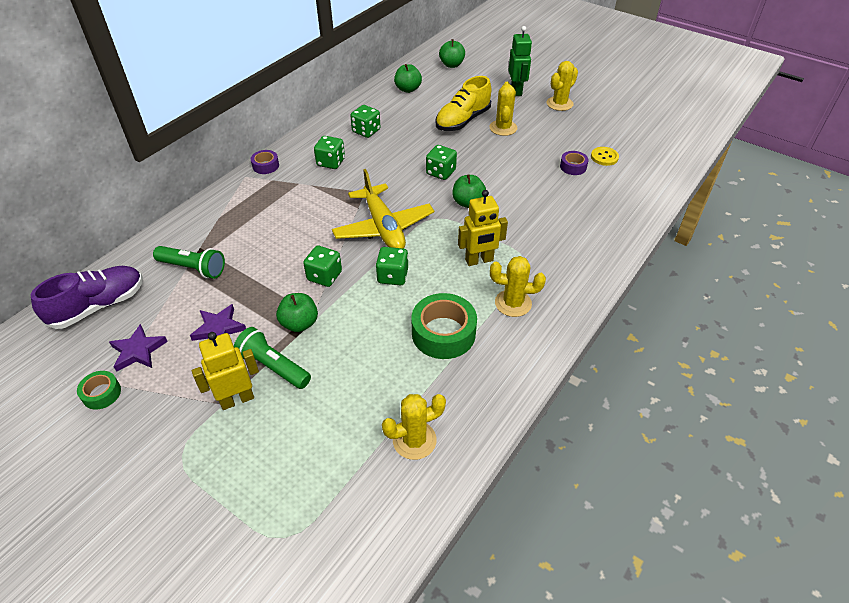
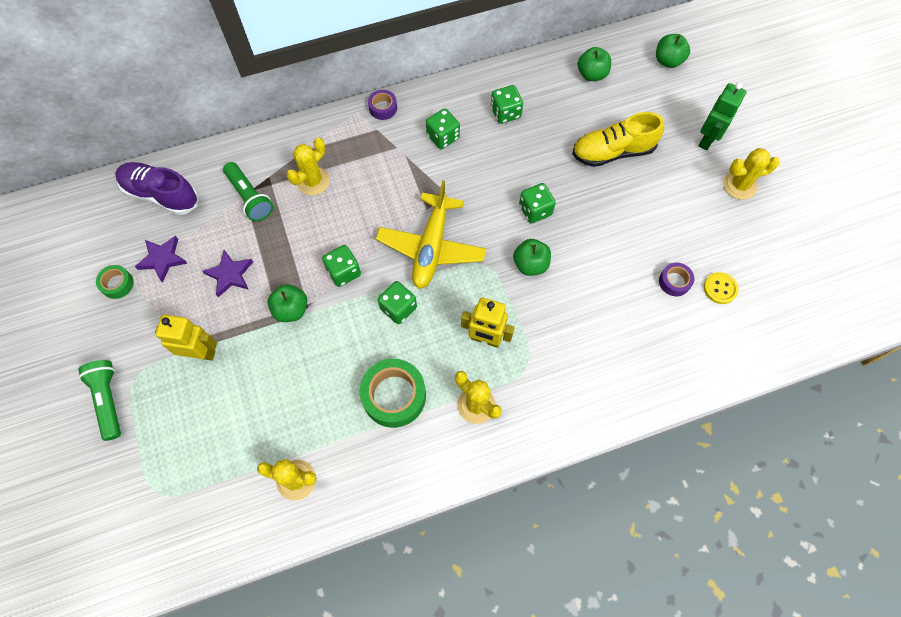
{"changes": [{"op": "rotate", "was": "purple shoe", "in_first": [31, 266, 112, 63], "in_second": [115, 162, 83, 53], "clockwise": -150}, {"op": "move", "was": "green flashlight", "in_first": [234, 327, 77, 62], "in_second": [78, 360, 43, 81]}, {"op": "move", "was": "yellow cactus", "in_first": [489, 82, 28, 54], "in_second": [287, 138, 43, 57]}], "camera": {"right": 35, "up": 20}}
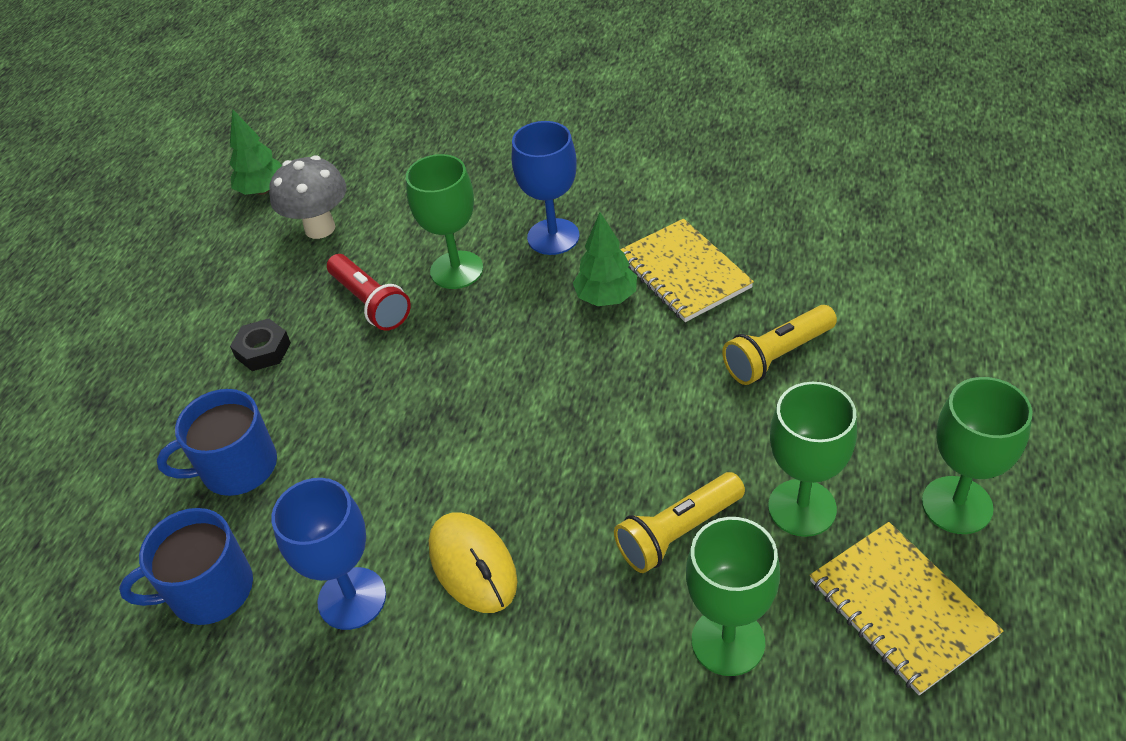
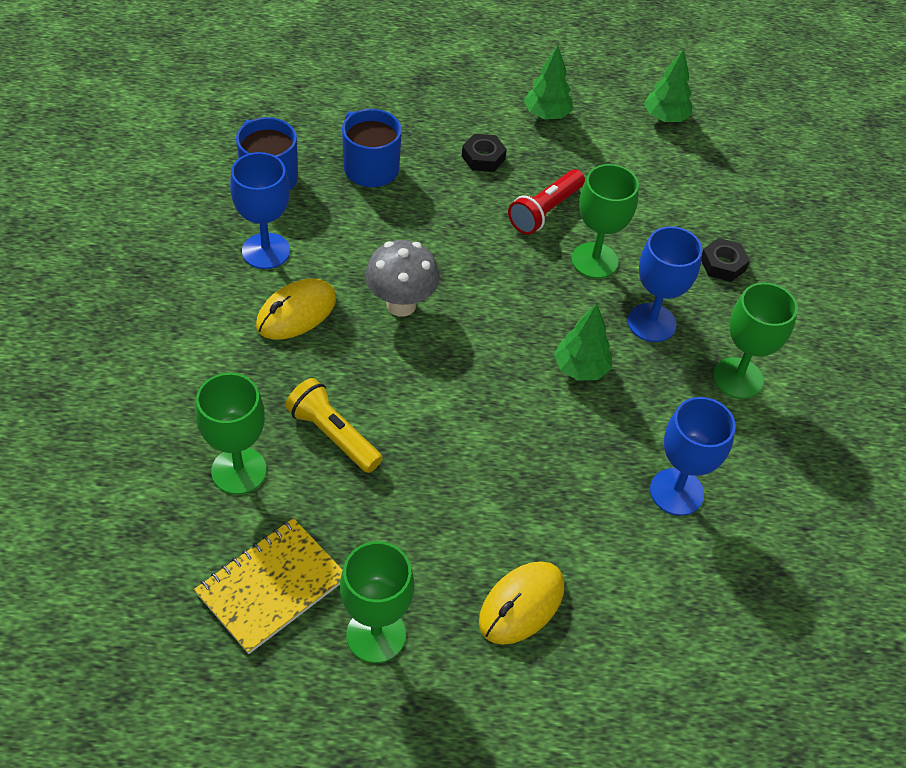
{"changes": [{"op": "move", "was": "grey mushroom", "in_first": [269, 155, 77, 84], "in_second": [365, 240, 75, 77]}, {"op": "delete", "was": "yellow notebook", "in_first": [620, 219, 134, 103]}, {"op": "delete", "was": "yellow flashlight", "in_first": [722, 305, 115, 80]}, {"op": "move", "was": "green goblet", "in_first": [768, 382, 89, 155], "in_second": [713, 282, 85, 117]}, {"op": "insert", "now": "yellow mouse", "in_second": [479, 561, 85, 84]}, {"op": "insert", "now": "green tree", "in_second": [524, 46, 49, 73]}, {"op": "insert", "now": "blue goblet", "in_second": [650, 397, 86, 119]}, {"op": "insert", "now": "black nut", "in_second": [701, 238, 49, 44]}], "camera": {"right": 70, "up": 5}}
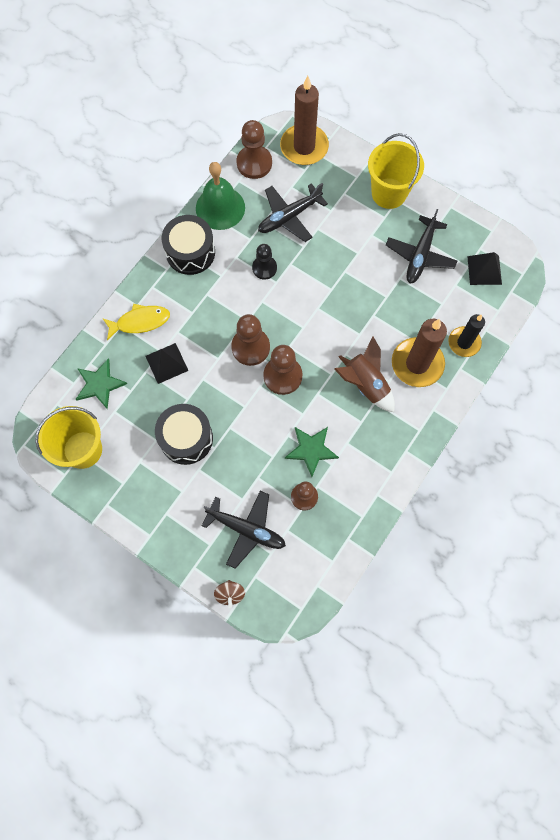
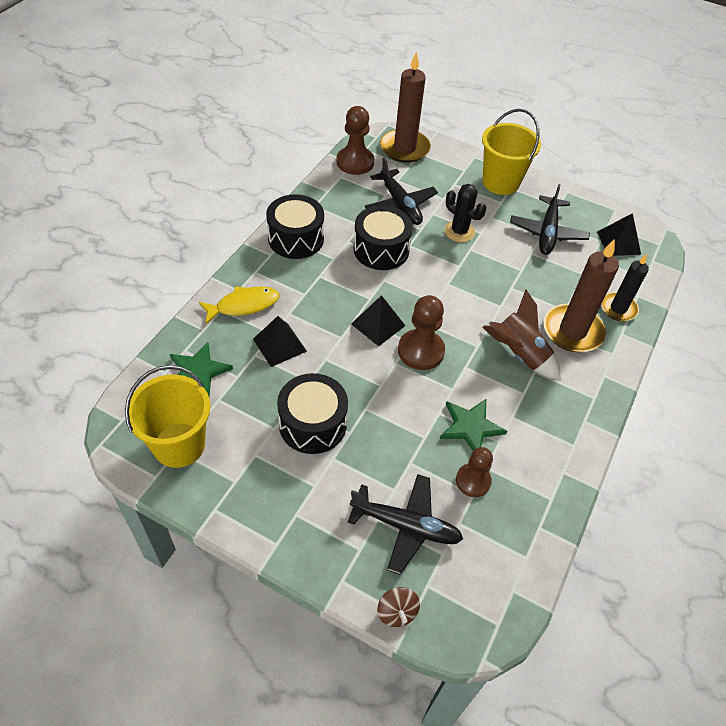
{"changes": [{"op": "delete", "was": "green bell", "in_first": [196, 162, 49, 68]}, {"op": "replace", "was": "brown pawn", "now": "black pyramid", "in_first": [231, 314, 39, 52], "in_second": [351, 295, 55, 51]}, {"op": "replace", "was": "black pawn", "now": "black drum", "in_first": [252, 244, 25, 35], "in_second": [353, 205, 60, 65]}, {"op": "rotate", "was": "black plane", "in_first": [258, 183, 70, 59], "in_second": [365, 158, 73, 67], "clockwise": -75}, {"op": "insert", "now": "black cactus", "in_second": [444, 184, 42, 58]}], "camera": {"right": -10, "up": -20}}
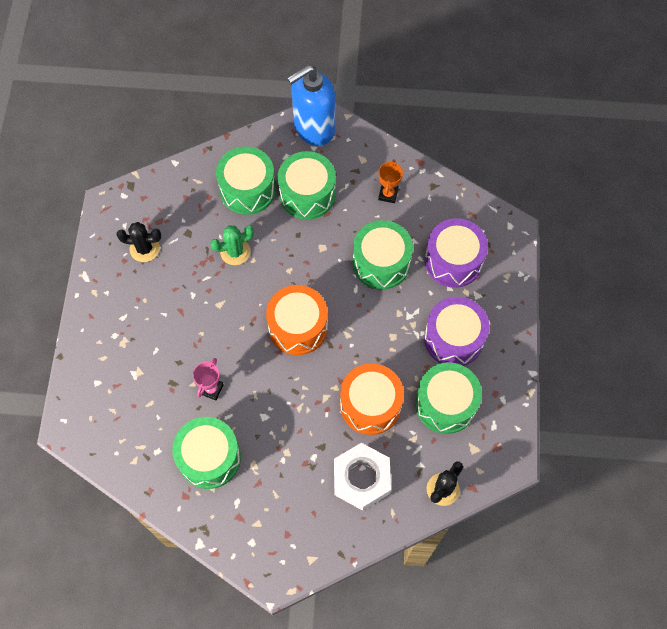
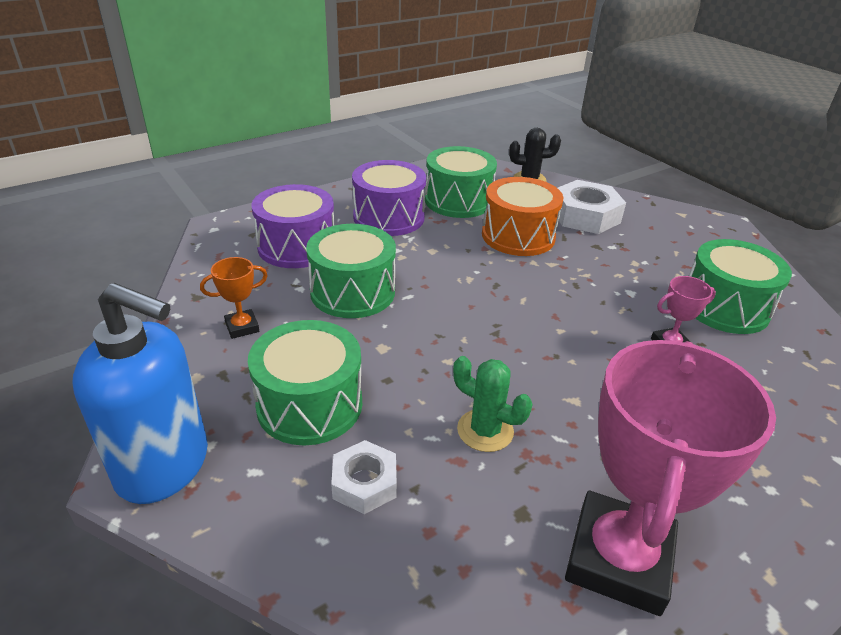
{"changes": [{"op": "replace", "was": "black cactus", "now": "pink trophy", "in_first": [116, 222, 45, 40], "in_second": [565, 340, 211, 276]}, {"op": "replace", "was": "green drum", "now": "white nut", "in_first": [216, 147, 60, 68], "in_second": [331, 440, 66, 74]}, {"op": "delete", "was": "orange drum", "in_first": [266, 285, 62, 70]}], "camera": {"right": -130, "up": -30}}
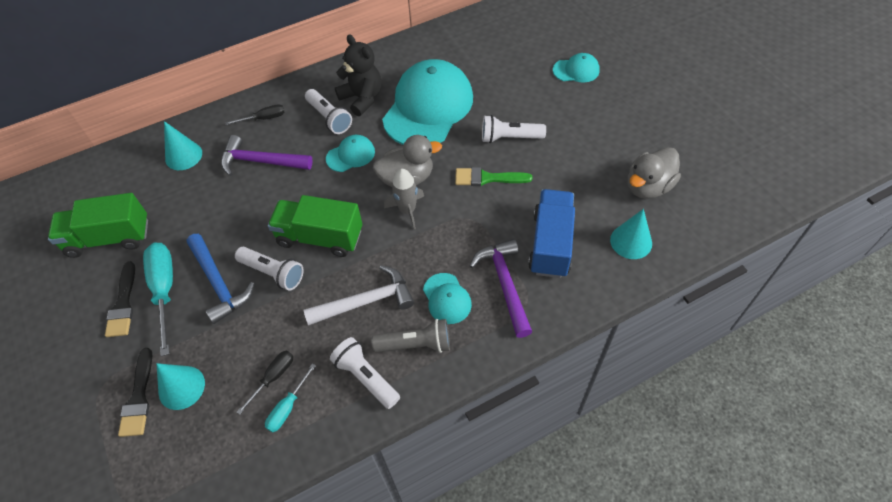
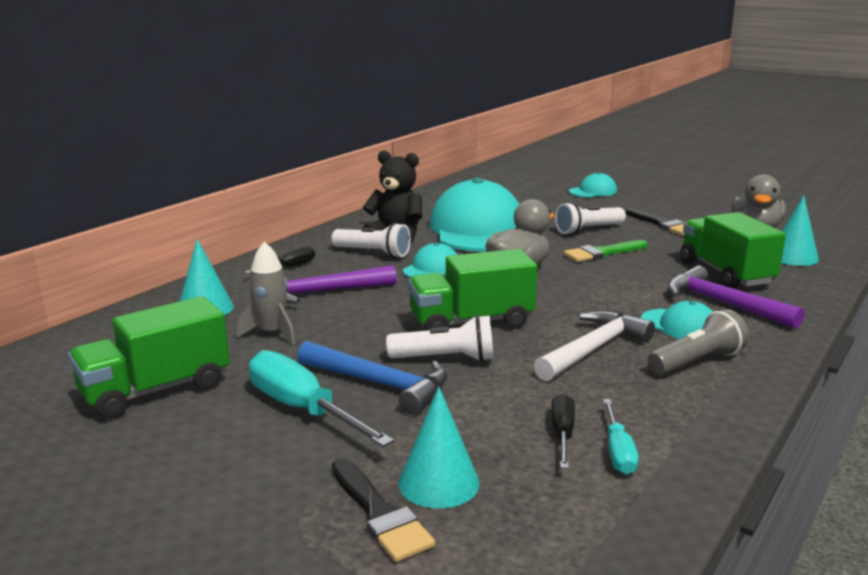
{"changes": [{"op": "move", "was": "black brush", "in_first": [105, 261, 30, 76], "in_second": [626, 208, 59, 27]}, {"op": "delete", "was": "white flashlight", "in_first": [330, 337, 70, 72]}, {"op": "move", "was": "grey rocket", "in_first": [384, 169, 40, 60], "in_second": [236, 242, 59, 103]}, {"op": "recolor", "was": "blue truck", "now": "green truck", "in_first": [528, 189, 47, 89], "in_second": [681, 212, 105, 76]}], "camera": {"right": -30, "up": -35}}
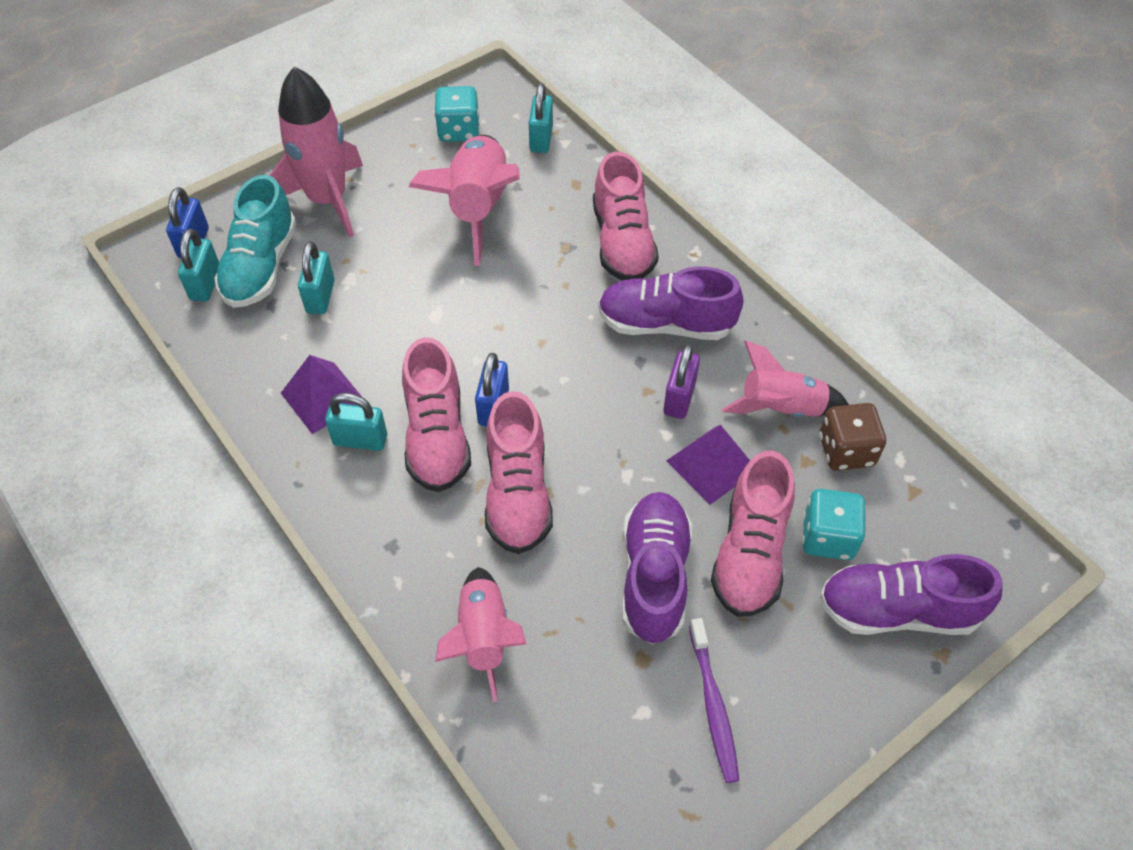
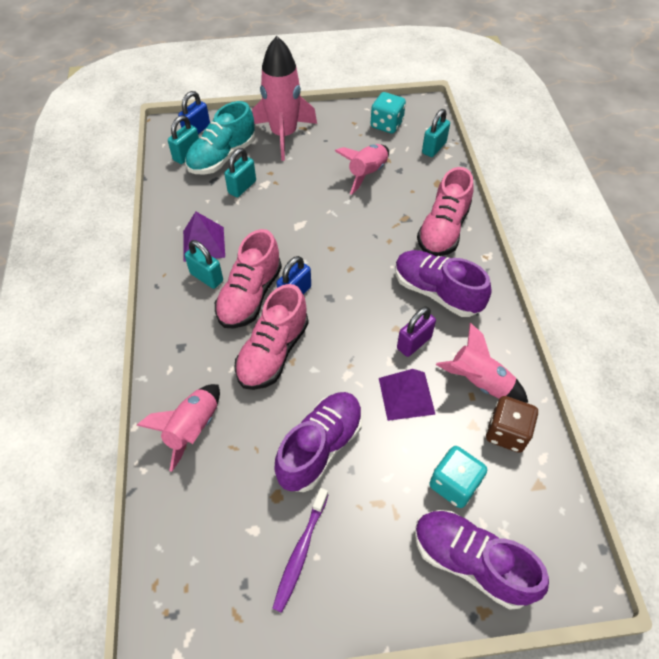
{"changes": [{"op": "resize", "was": "pink rocket", "in_first": [409, 135, 111, 131], "in_second": [335, 144, 54, 51], "ratio": 0.65}, {"op": "delete", "was": "pink shoe", "in_first": [711, 451, 84, 166]}], "camera": {"right": 30, "up": 0}}
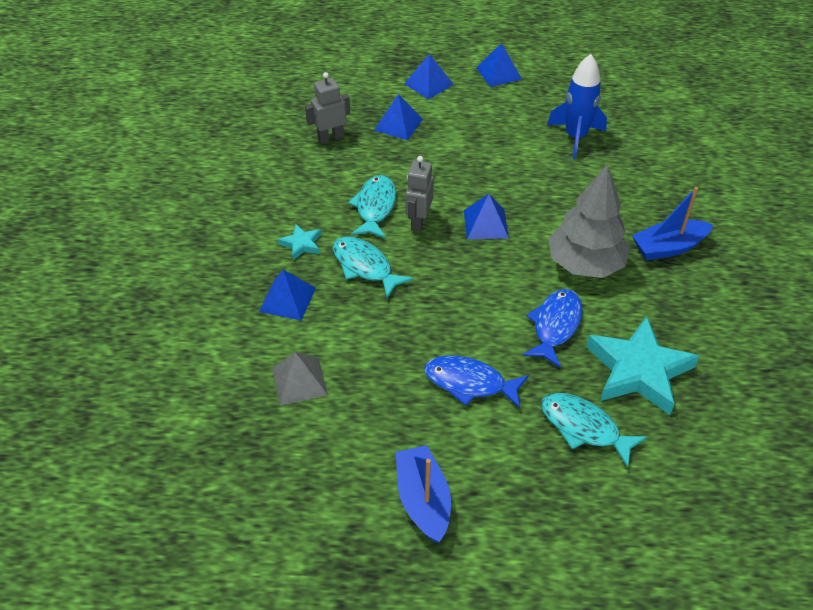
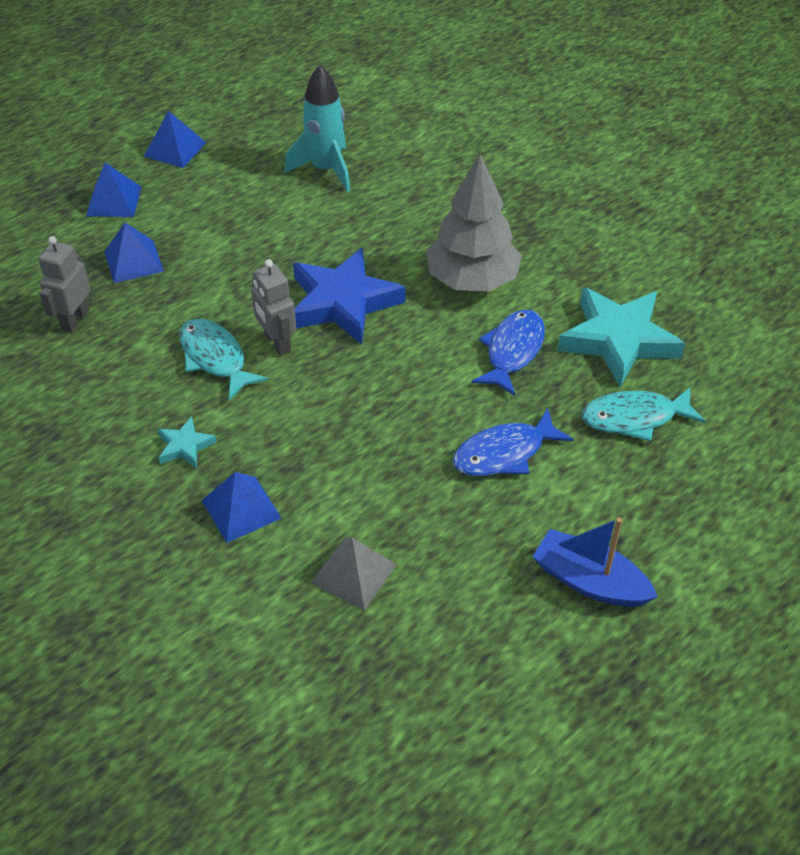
{"changes": [{"op": "delete", "was": "turquoise fish", "in_first": [333, 236, 80, 62]}, {"op": "replace", "was": "blue pyramid", "now": "blue star", "in_first": [464, 194, 45, 45], "in_second": [293, 248, 112, 97]}, {"op": "rotate", "was": "blue fish", "in_first": [522, 289, 60, 79], "in_second": [472, 310, 73, 86], "clockwise": 45}, {"op": "recolor", "was": "blue rocket", "now": "turquoise rocket", "in_first": [547, 54, 60, 105], "in_second": [285, 65, 65, 127]}, {"op": "delete", "was": "blue boat", "in_first": [632, 187, 81, 73]}], "camera": {"right": -45, "up": 0}}
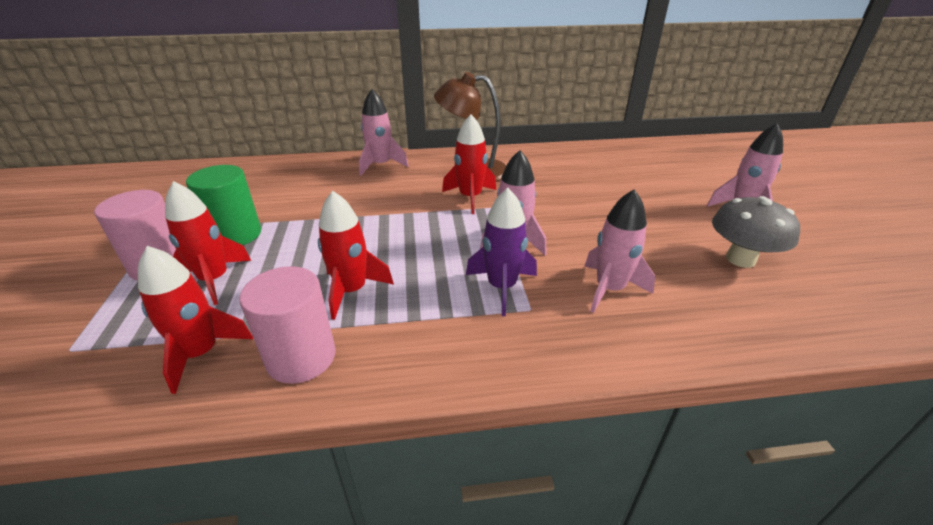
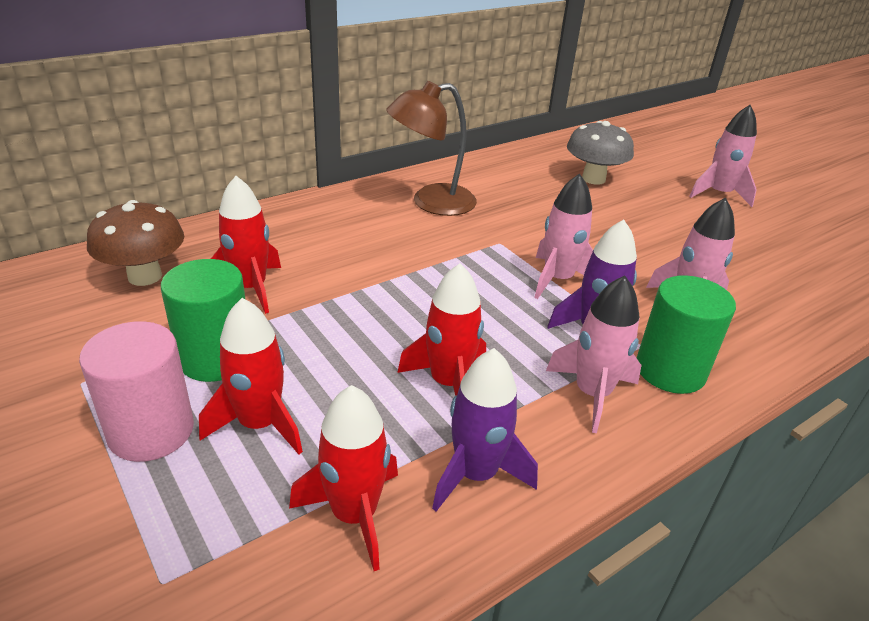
{"changes": [{"op": "replace", "was": "pink cylinder", "now": "purple rocket", "in_first": [240, 266, 96, 118], "in_second": [432, 348, 106, 163]}, {"op": "move", "was": "pink rocket", "in_first": [359, 89, 50, 87], "in_second": [546, 276, 95, 157]}, {"op": "move", "was": "red rocket", "in_first": [442, 114, 54, 100], "in_second": [211, 176, 70, 138]}, {"op": "move", "was": "grey mushroom", "in_first": [712, 196, 88, 72], "in_second": [567, 121, 67, 64]}, {"op": "insert", "now": "brown mushroom", "in_second": [87, 200, 97, 86]}, {"op": "insert", "now": "green cylinder", "in_second": [637, 275, 99, 119]}], "camera": {"right": -30, "up": 0}}
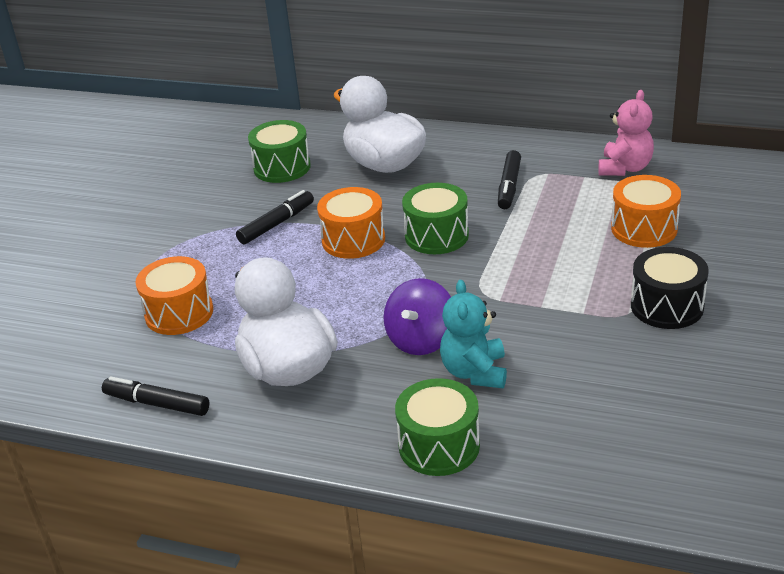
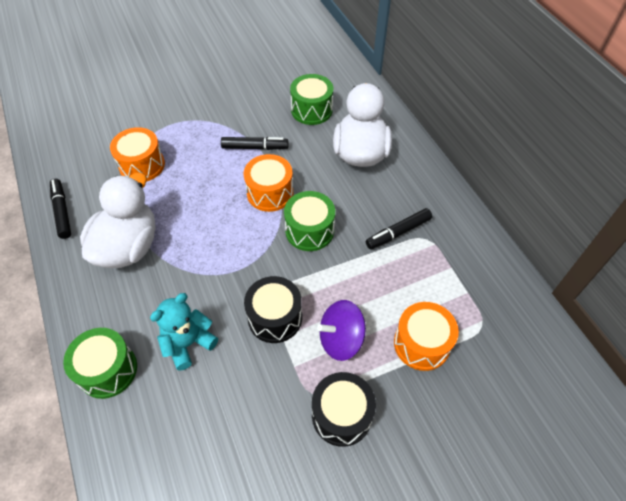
{"changes": [{"op": "move", "was": "purple spinning top", "in_first": [383, 278, 68, 77], "in_second": [317, 300, 49, 61]}, {"op": "delete", "was": "pink teddy bear", "in_first": [599, 90, 55, 86]}, {"op": "insert", "now": "black drum", "in_second": [244, 276, 58, 67]}], "camera": {"right": 45, "up": 20}}
